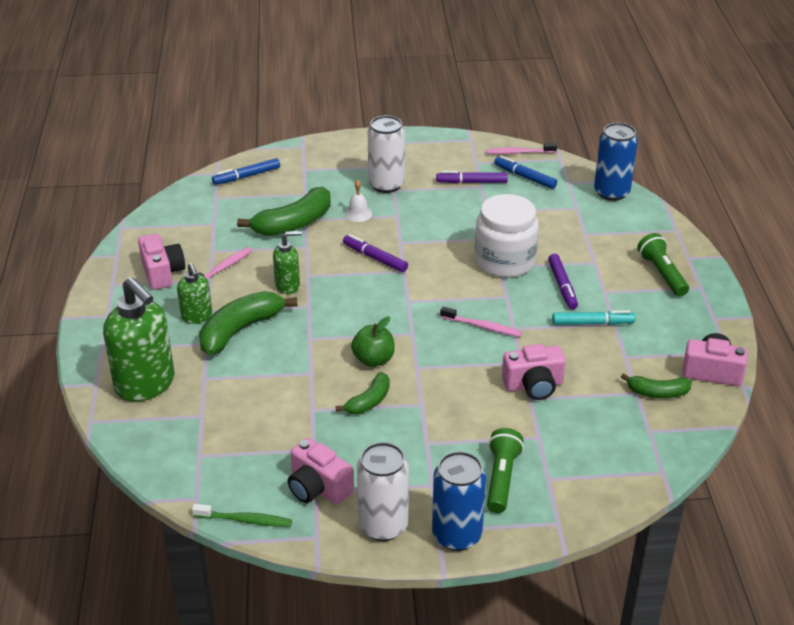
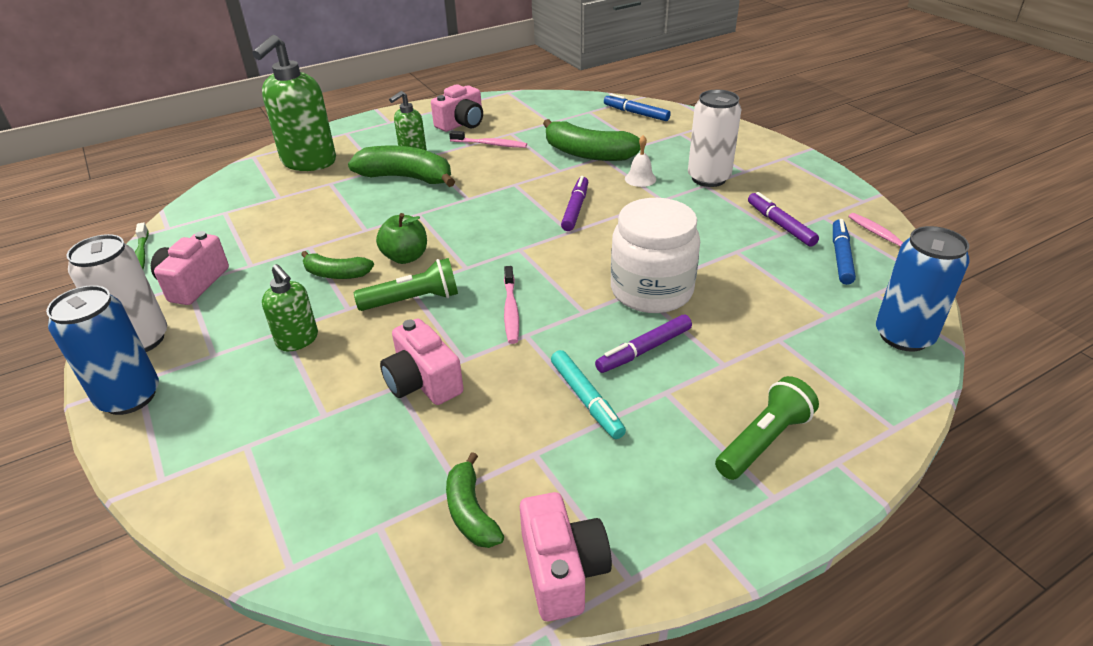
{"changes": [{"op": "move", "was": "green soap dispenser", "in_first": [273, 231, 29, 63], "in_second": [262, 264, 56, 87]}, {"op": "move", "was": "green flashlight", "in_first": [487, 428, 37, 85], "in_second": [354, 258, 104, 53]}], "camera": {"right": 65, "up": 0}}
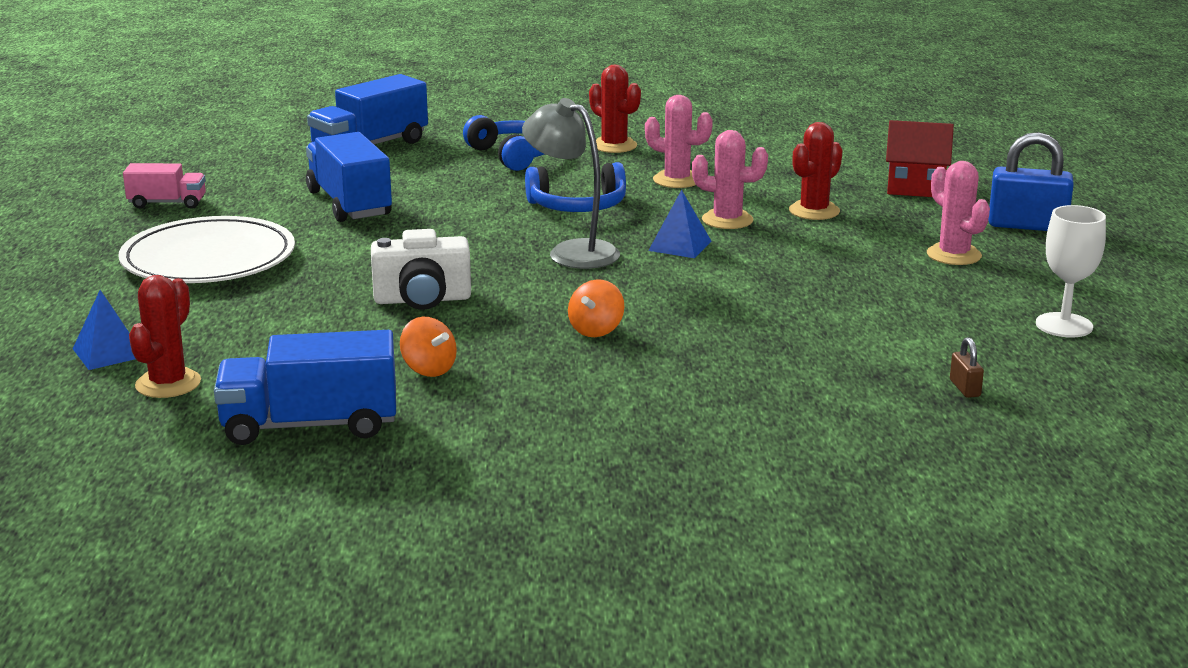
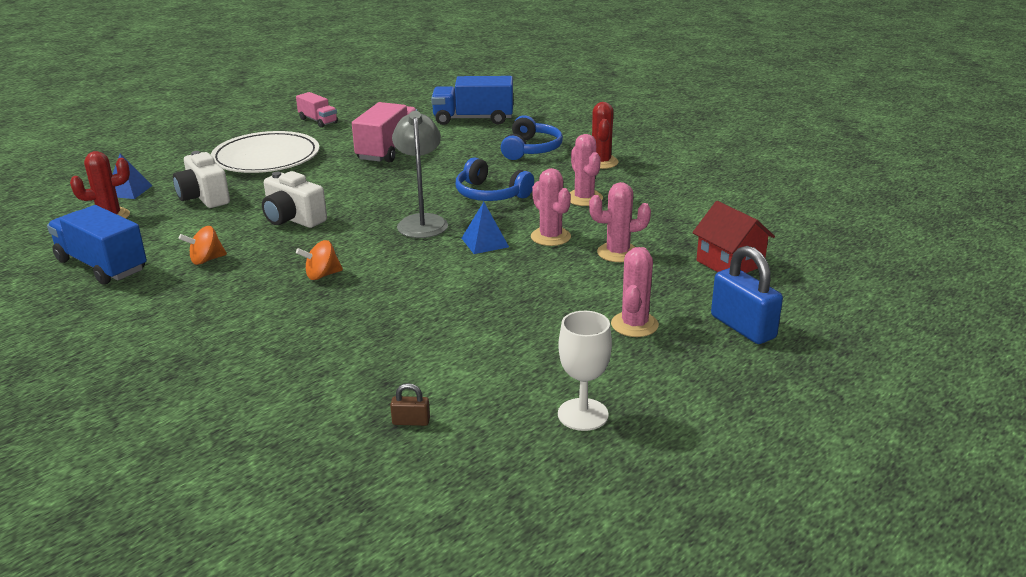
{"changes": [{"op": "recolor", "was": "blue truck", "now": "pink truck", "in_first": [306, 132, 86, 90], "in_second": [352, 102, 66, 61]}, {"op": "rotate", "was": "orange spinning top", "in_first": [400, 317, 57, 60], "in_second": [179, 226, 48, 39], "clockwise": 60}, {"op": "recolor", "was": "red cactus", "now": "pink cactus", "in_first": [789, 122, 53, 98], "in_second": [589, 182, 62, 80]}, {"op": "rotate", "was": "brown padlock", "in_first": [950, 337, 34, 61], "in_second": [390, 383, 40, 43], "clockwise": 60}, {"op": "insert", "now": "white camera", "in_second": [173, 151, 57, 57]}], "camera": {"right": 45, "up": 5}}
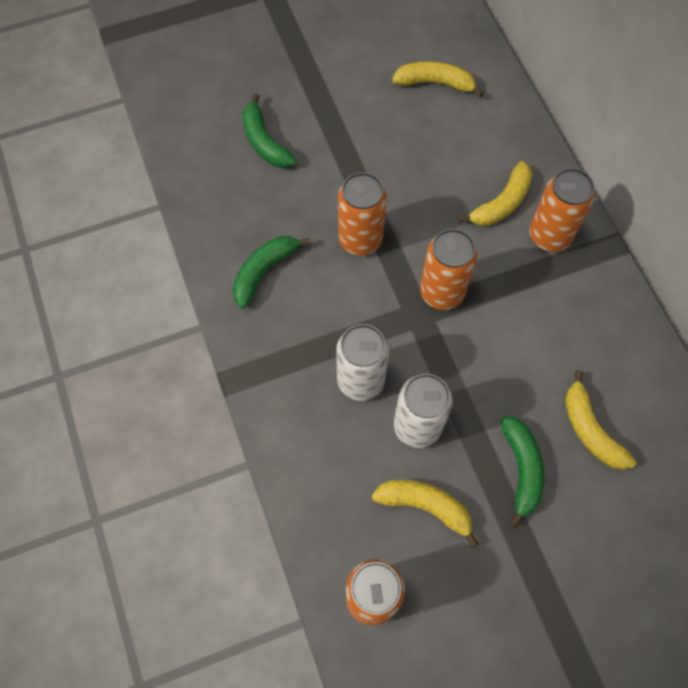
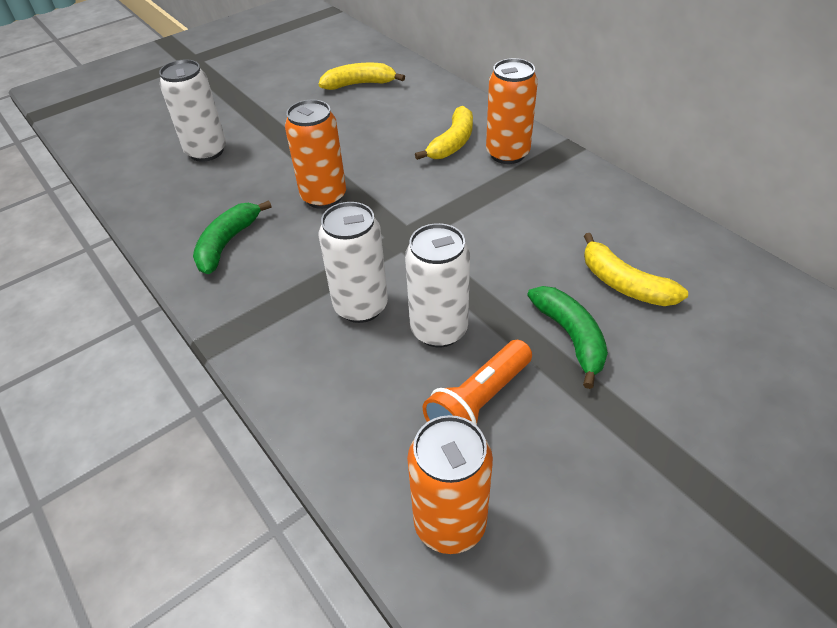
{"changes": [{"op": "replace", "was": "green banana", "now": "white can", "in_first": [242, 93, 54, 75], "in_second": [159, 59, 67, 103]}, {"op": "replace", "was": "yellow banana", "now": "orange flashlight", "in_first": [372, 480, 107, 67], "in_second": [423, 340, 109, 86]}, {"op": "delete", "was": "orange can", "in_first": [420, 229, 57, 81]}], "camera": {"right": -15, "up": -20}}
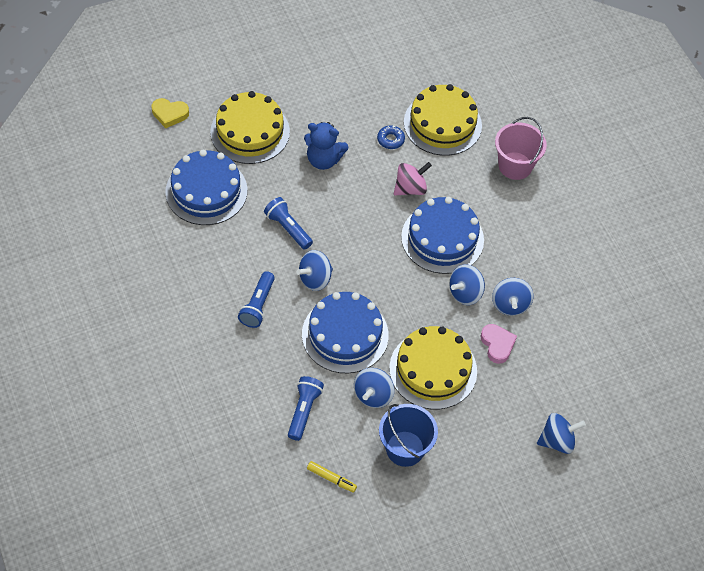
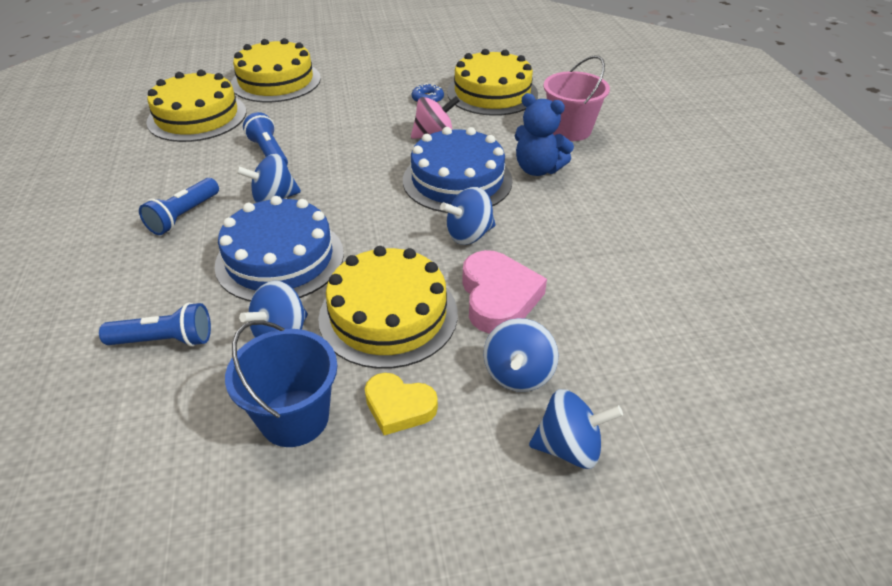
{"changes": [{"op": "move", "was": "yellow heart", "in_first": [151, 98, 38, 30], "in_second": [365, 373, 73, 62]}, {"op": "recolor", "was": "blue cake", "now": "yellow cake", "in_first": [165, 150, 82, 75], "in_second": [146, 70, 100, 72]}, {"op": "rotate", "was": "blue flashlight", "in_first": [288, 376, 36, 65], "in_second": [99, 303, 112, 44], "clockwise": 60}, {"op": "move", "was": "blue teddy bear", "in_first": [304, 122, 44, 48], "in_second": [515, 93, 59, 83]}, {"op": "delete", "was": "yellow marker", "in_first": [307, 461, 50, 32]}, {"op": "resize", "was": "pink heart", "in_first": [480, 324, 37, 40], "in_second": [462, 250, 85, 84], "ratio": 1.54}, {"op": "move", "was": "blue spinning top", "in_first": [492, 278, 41, 38], "in_second": [484, 318, 75, 74]}], "camera": {"right": 15, "up": -15}}
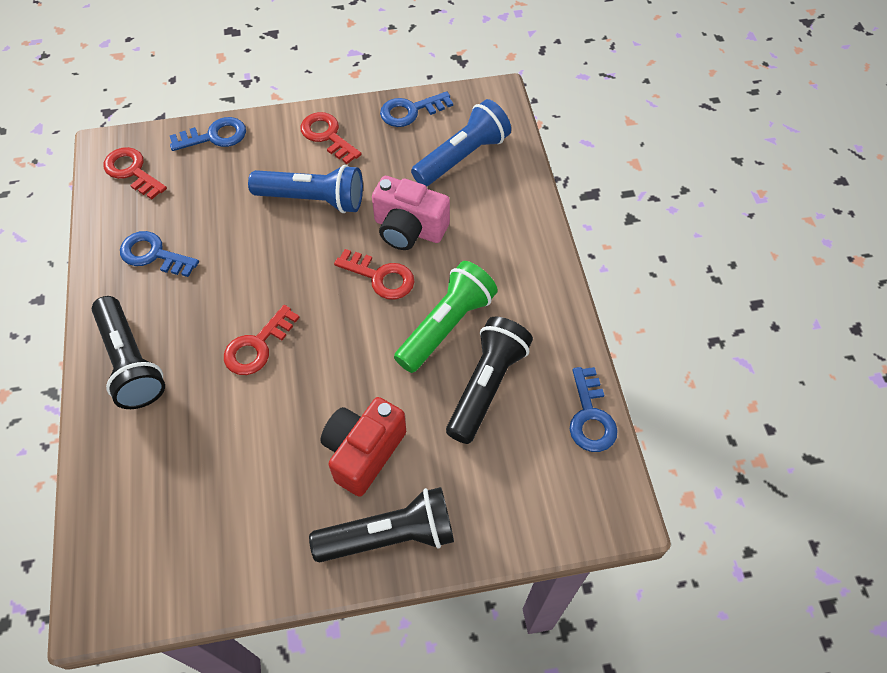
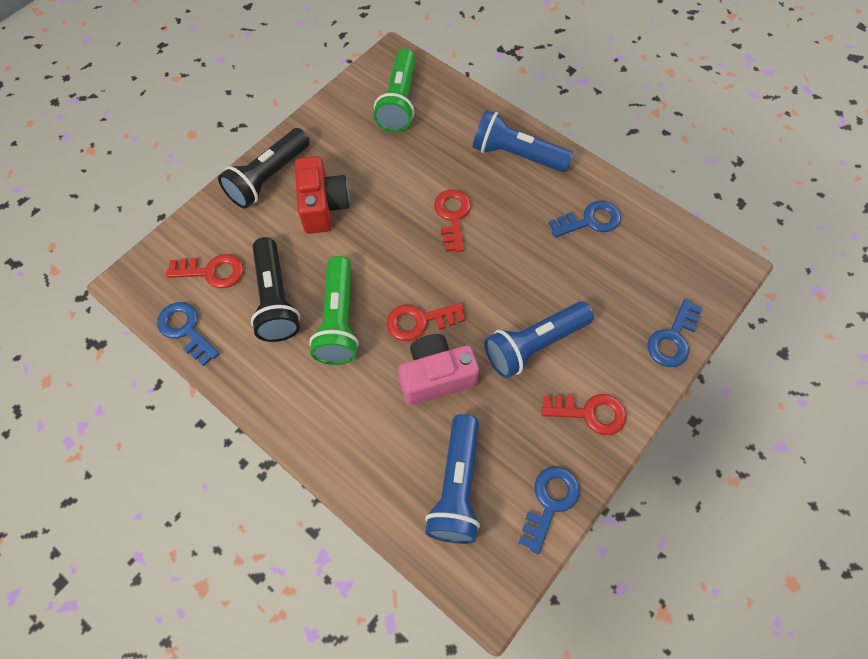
{"changes": [{"op": "recolor", "was": "black flashlight", "now": "blue flashlight", "in_first": [92, 296, 73, 113], "in_second": [472, 110, 101, 62]}, {"op": "move", "was": "red key", "in_first": [104, 147, 63, 53], "in_second": [166, 254, 78, 34]}, {"op": "insert", "now": "green flashlight", "in_second": [374, 49, 42, 83]}], "camera": {"right": 140, "up": 5}}
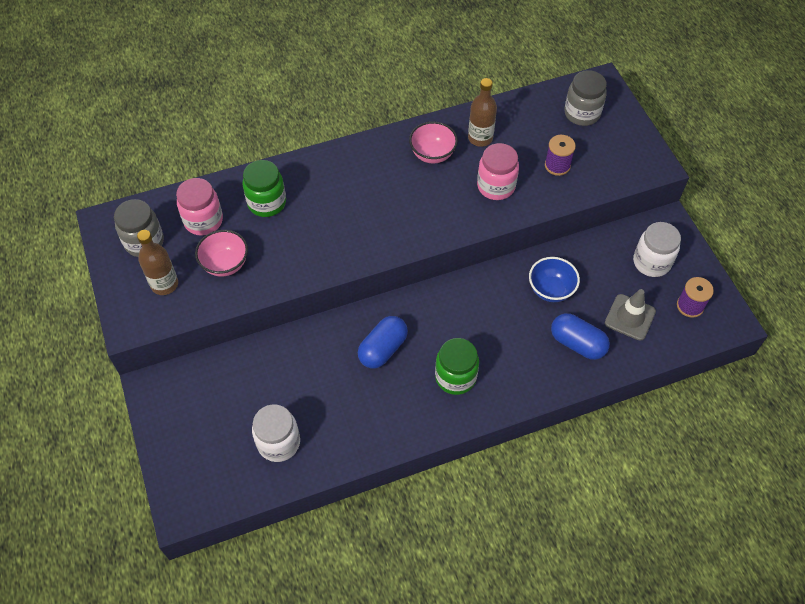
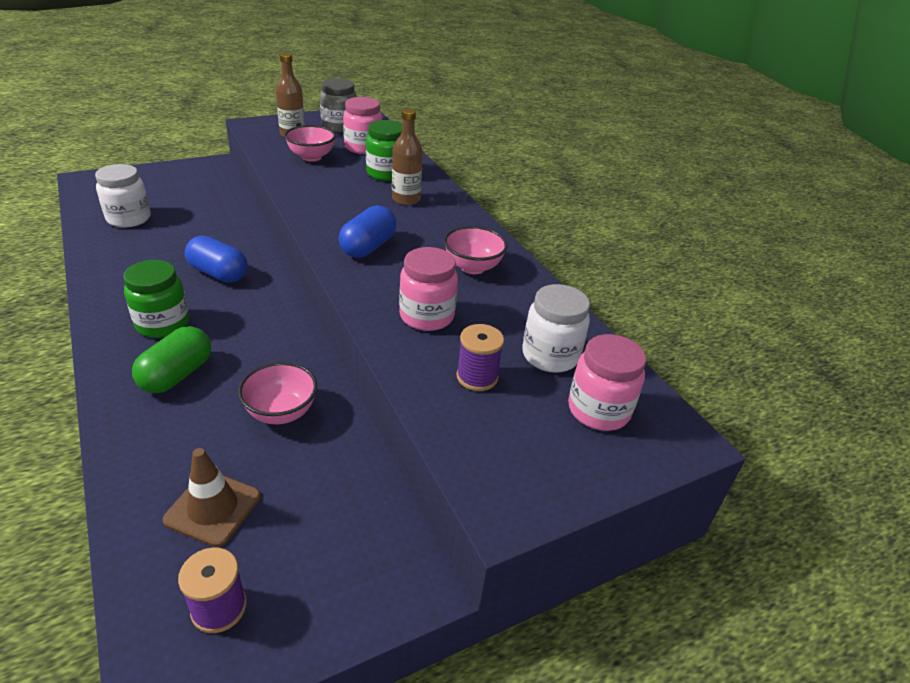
{"changes": [{"op": "move", "was": "brown bottle", "in_first": [468, 78, 29, 69], "in_second": [392, 109, 31, 96]}, {"op": "recolor", "was": "blue bowl", "now": "pink bowl", "in_first": [529, 257, 51, 45], "in_second": [238, 362, 79, 62]}, {"op": "move", "was": "blue capsule", "in_first": [551, 313, 59, 47], "in_second": [339, 205, 58, 53]}, {"op": "recolor", "was": "grey jar", "now": "pink jar", "in_first": [564, 70, 43, 56], "in_second": [568, 334, 78, 97]}, {"op": "recolor", "was": "grey traffic cone", "now": "brown traffic cone", "in_first": [605, 289, 51, 52], "in_second": [163, 448, 98, 99]}, {"op": "move", "was": "white jar", "in_first": [633, 222, 48, 55], "in_second": [522, 284, 68, 89]}, {"op": "insert", "now": "green capsule", "in_second": [132, 326, 79, 67]}], "camera": {"right": 80, "up": -20}}
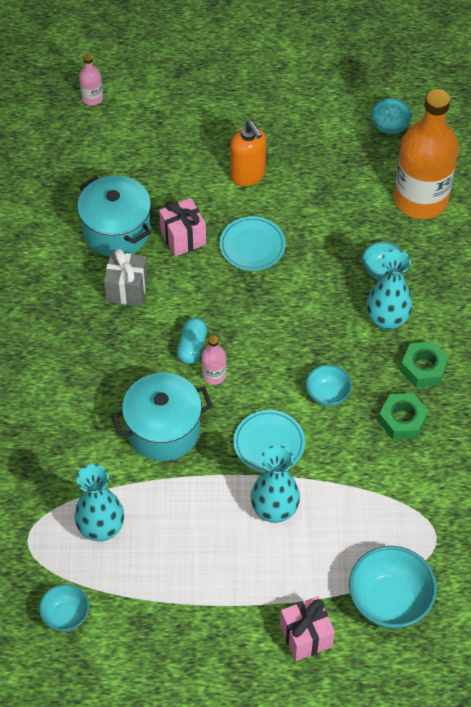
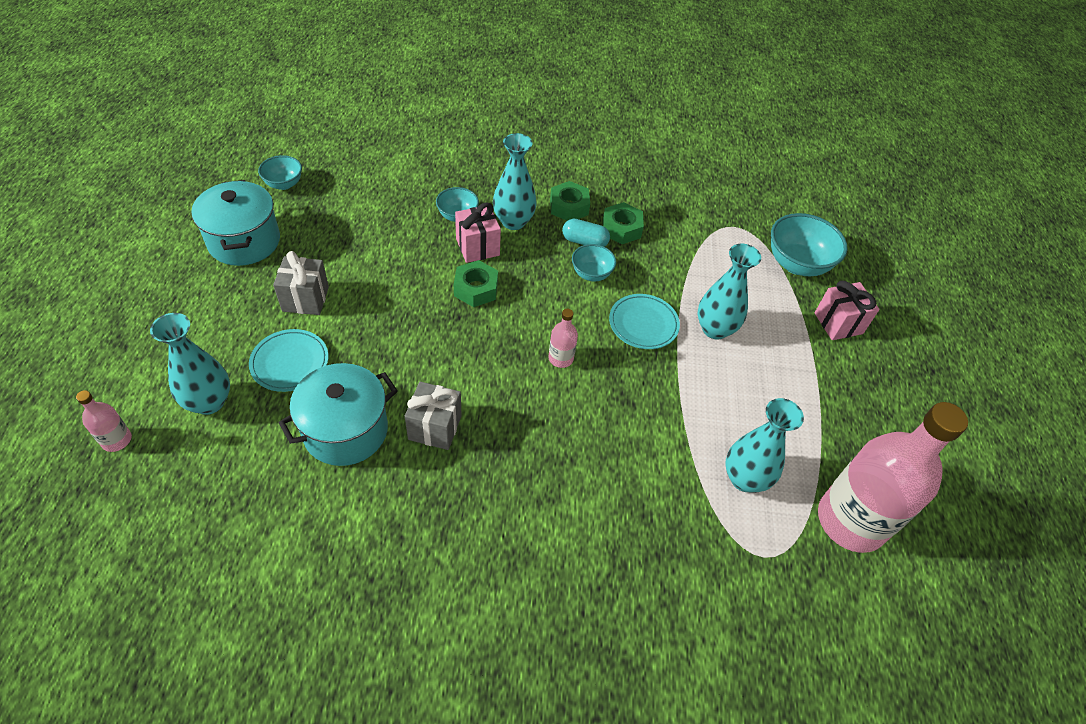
{"changes": [{"op": "replace", "was": "turquoise bowl", "now": "pink bottle", "in_first": [39, 584, 50, 48], "in_second": [818, 402, 150, 151]}, {"op": "move", "was": "turquoise pot", "in_first": [112, 373, 101, 88], "in_second": [191, 180, 89, 86]}, {"op": "move", "was": "pink gift", "in_first": [159, 198, 47, 59], "in_second": [455, 202, 46, 61]}, {"op": "move", "was": "turquoise capsule", "in_first": [177, 318, 30, 46], "in_second": [562, 219, 48, 28]}, {"op": "move", "was": "turquoise plate", "in_first": [219, 216, 67, 55], "in_second": [249, 329, 79, 63]}, {"op": "replace", "was": "orange soap dispenser", "now": "grey gift", "in_first": [230, 121, 36, 66], "in_second": [273, 251, 56, 64]}, {"op": "delete", "was": "orange bottle", "in_first": [394, 89, 65, 130]}, {"op": "insert", "now": "turquoise vase", "in_second": [150, 313, 80, 102]}, {"op": "insert", "now": "green nut", "in_second": [454, 260, 44, 47]}], "camera": {"right": -90, "up": -5}}
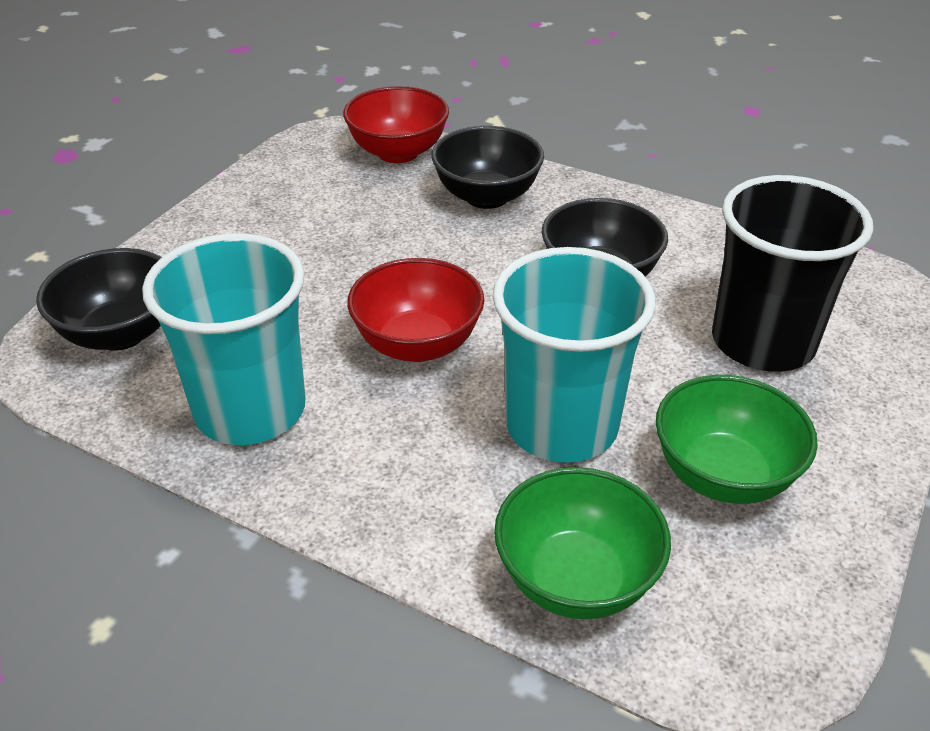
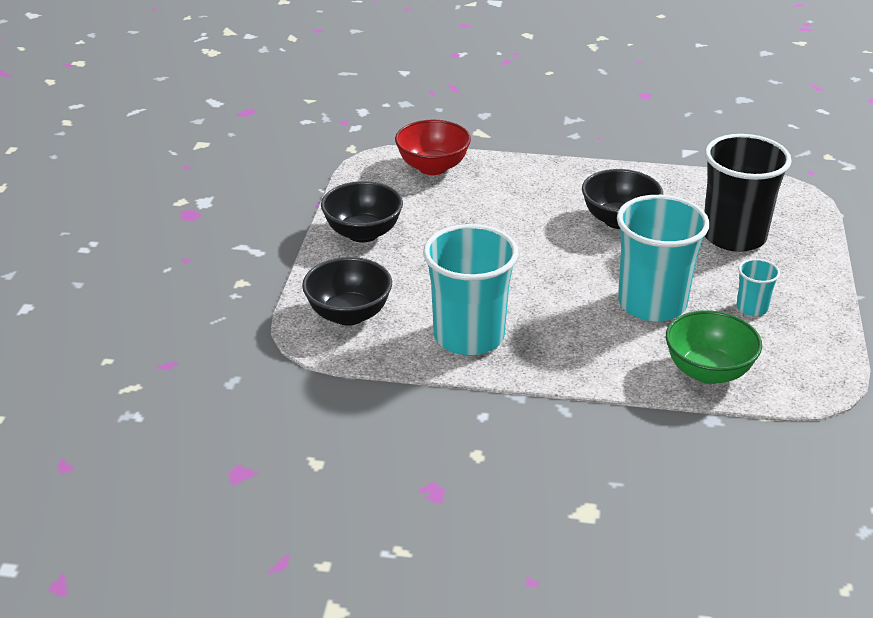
{"changes": [{"op": "delete", "was": "red bowl", "in_first": [347, 258, 137, 104]}, {"op": "move", "was": "black bowl", "in_first": [431, 126, 113, 83], "in_second": [321, 181, 82, 61]}, {"op": "replace", "was": "green bowl", "now": "turquoise cup", "in_first": [656, 375, 162, 129], "in_second": [737, 259, 43, 57]}], "camera": {"right": -20, "up": -5}}
